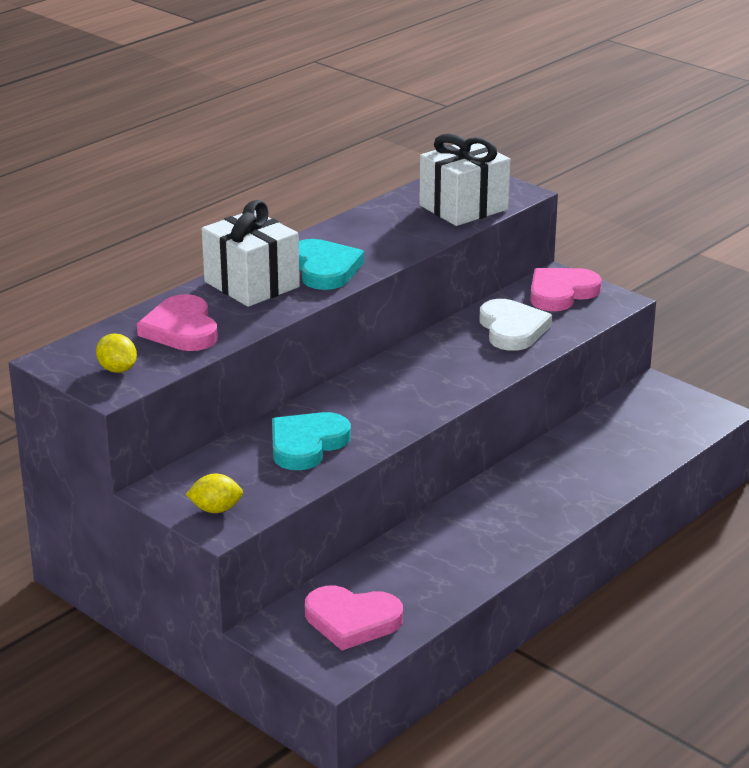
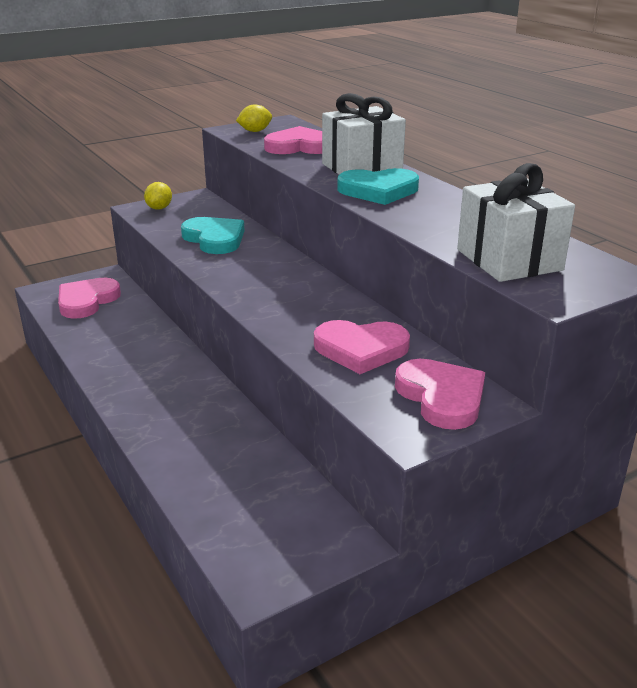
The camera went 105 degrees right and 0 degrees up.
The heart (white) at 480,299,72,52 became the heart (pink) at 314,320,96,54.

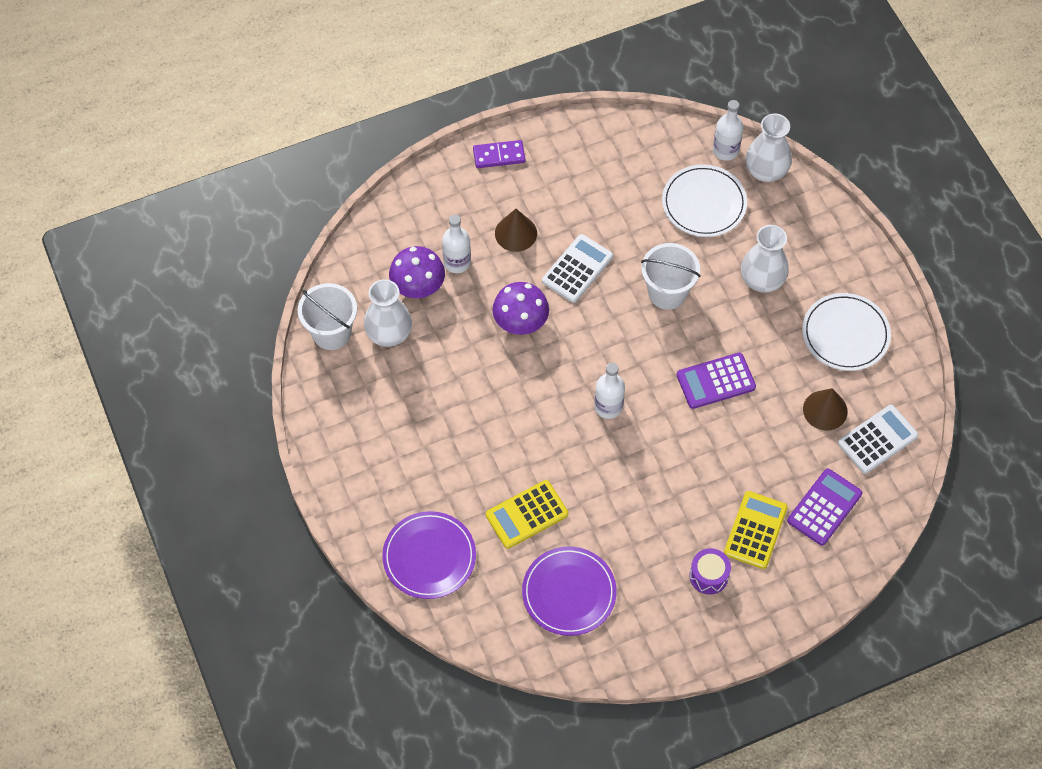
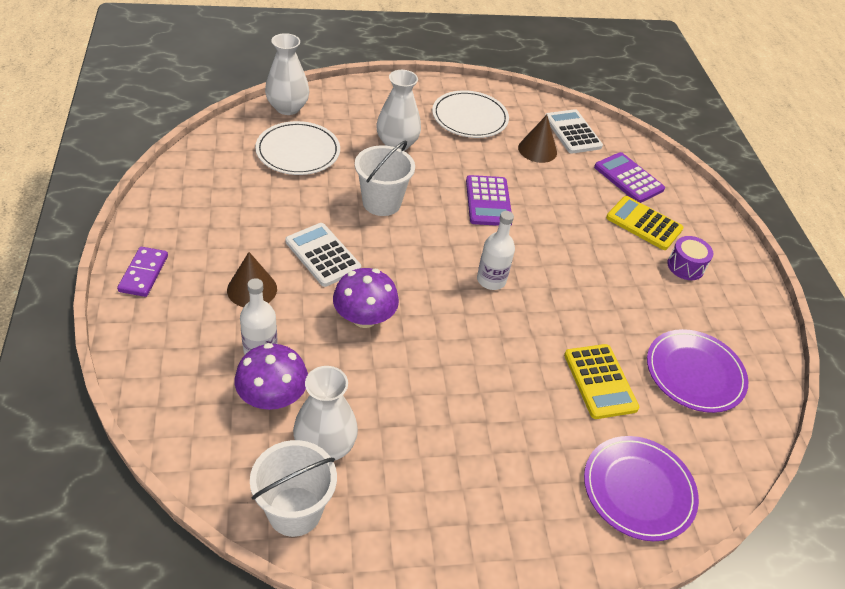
The camera went 80 degrees left and 15 degrees down.
The bottle (white) at 713,100,31,61 disappeared.

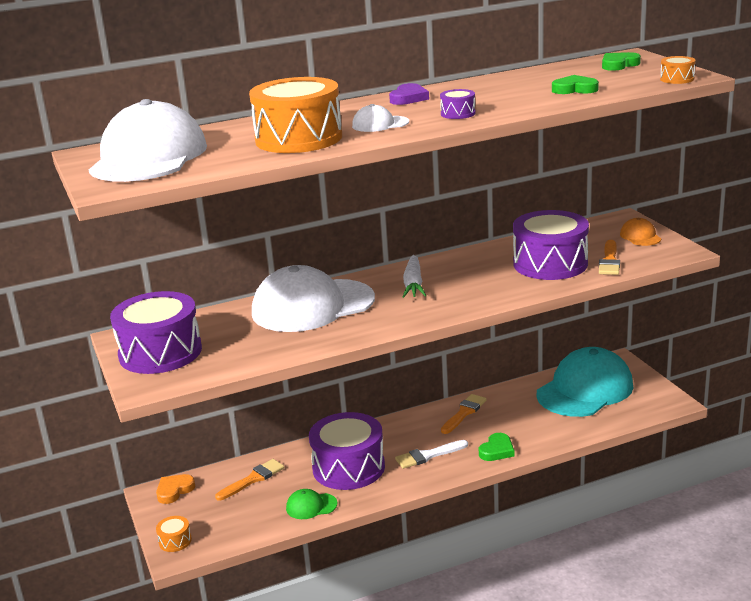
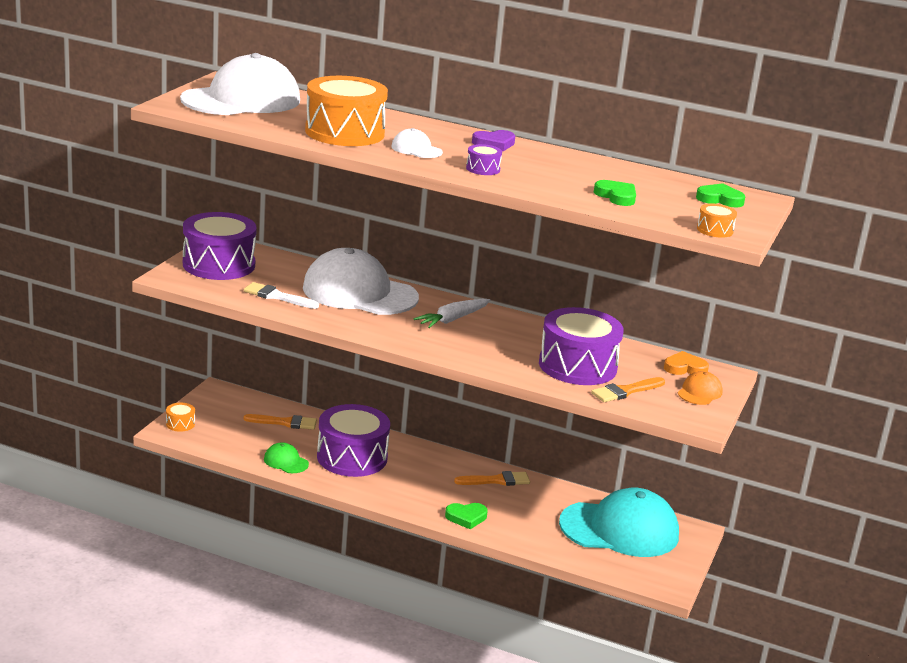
The camera went 40 degrees right and 0 degrees up.
The heart (orange) moved from 156,474,39,30 to 664,351,45,24.
The brush (white) moved from 395,440,73,29 to 244,282,75,27.

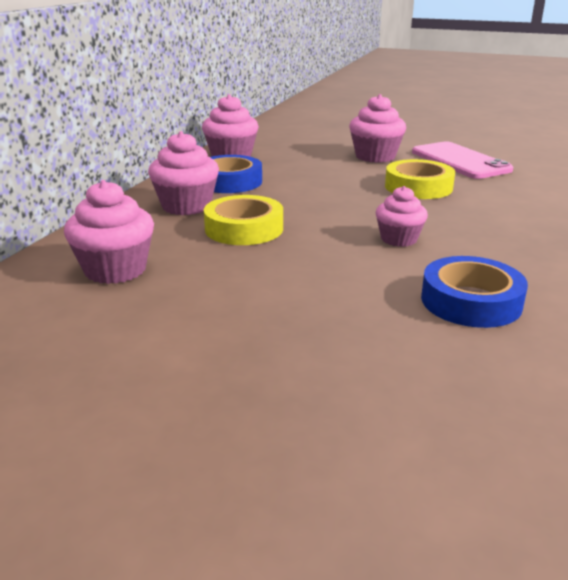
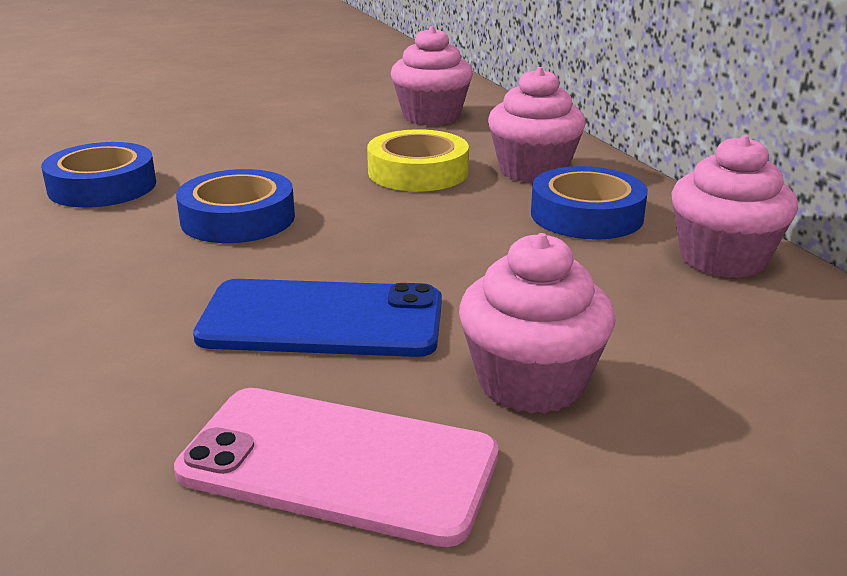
The camera went 135 degrees right and 0 degrees up.
The cupcake (pink) at 376,186,52,61 was replaced by the tape (blue) at 176,169,119,74.
The tape (yellow) at 385,159,70,40 was replaced by the phone (blue) at 193,279,249,78.

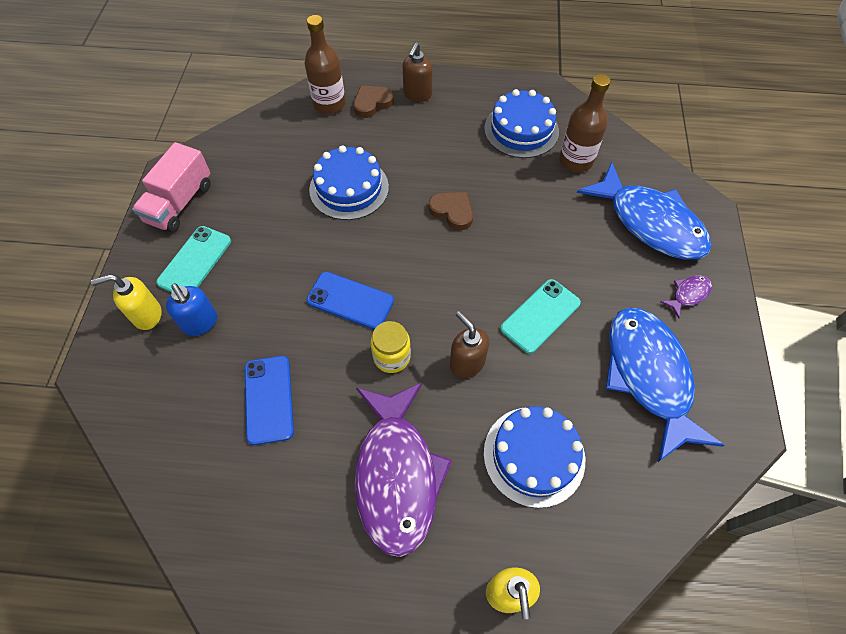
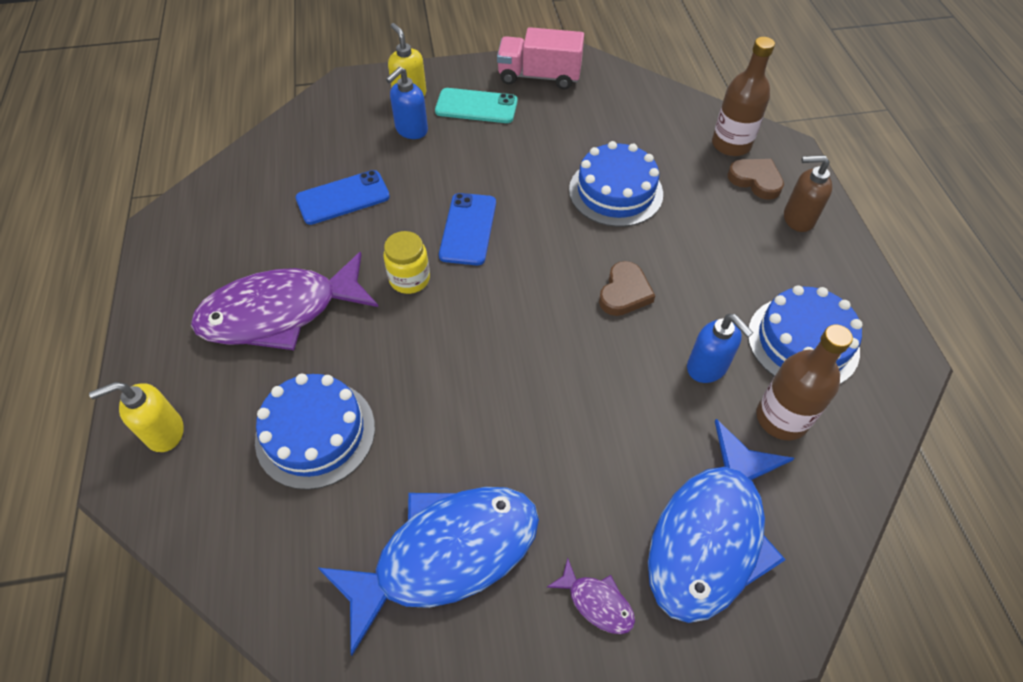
The camera went 75 degrees right and 5 degrees down.
The soap dispenser (brown) at 450,311,39,67 disappeared.
The phone (turquoise) at 500,279,81,75 disappeared.
The soap dispenser (blue) at 687,314,66,69 appeared.

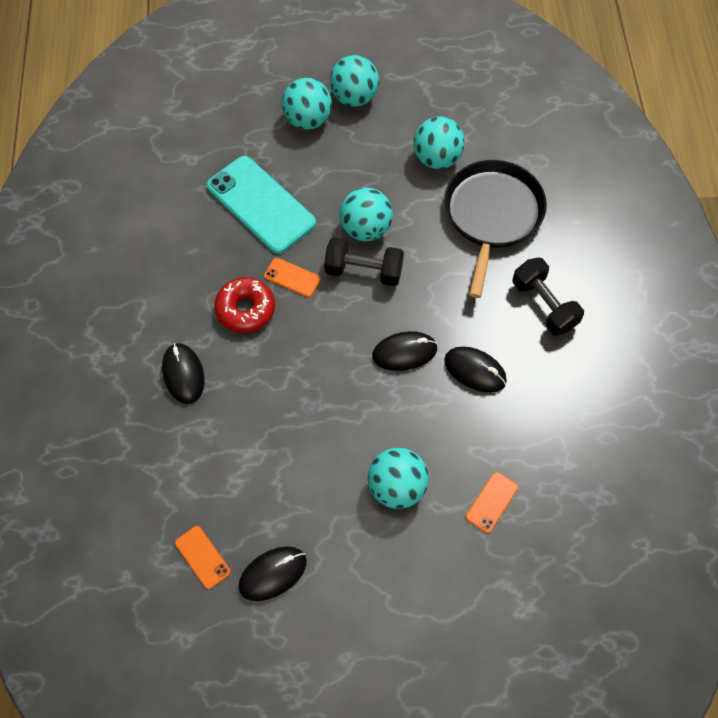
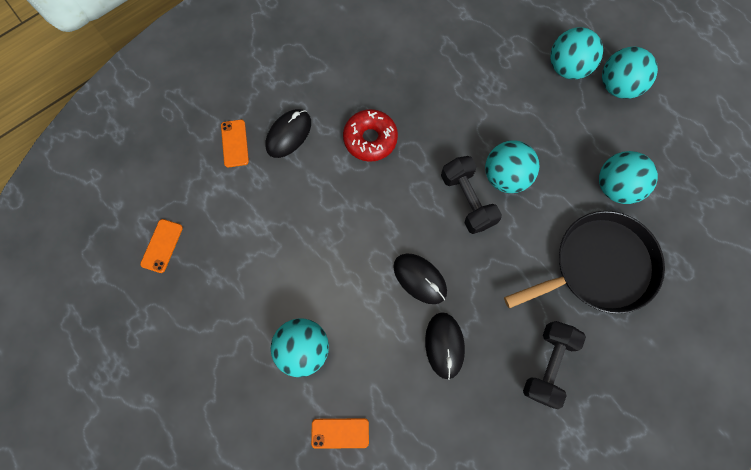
The camera went 55 degrees right and 10 degrees up.
The phone (turquoise) at 207,156,109,98 disappeared.
The mouse (black) at 238,546,69,55 disappeared.
The phone (orange) moved from 264,258,57,39 to 221,120,28,47.

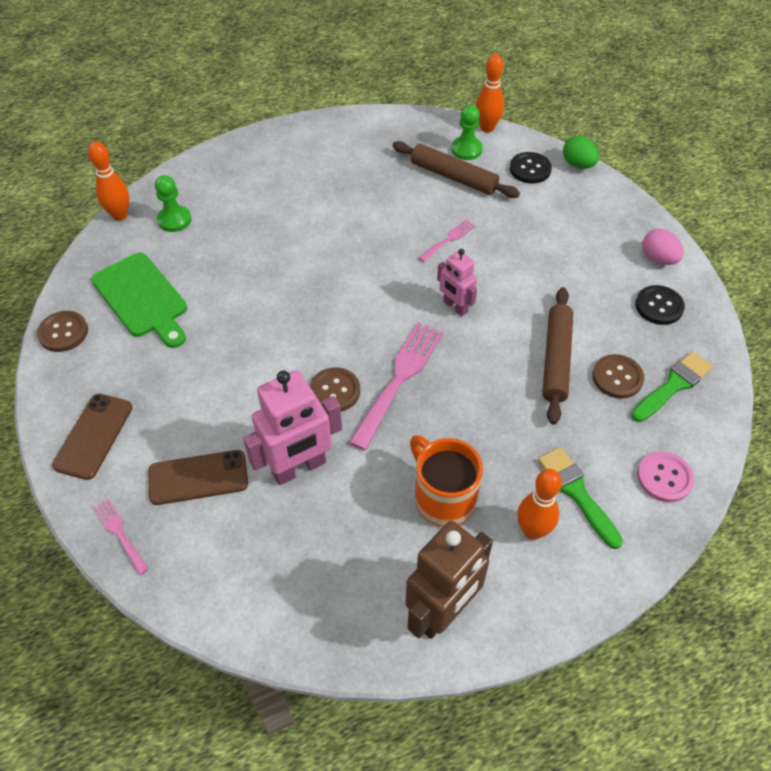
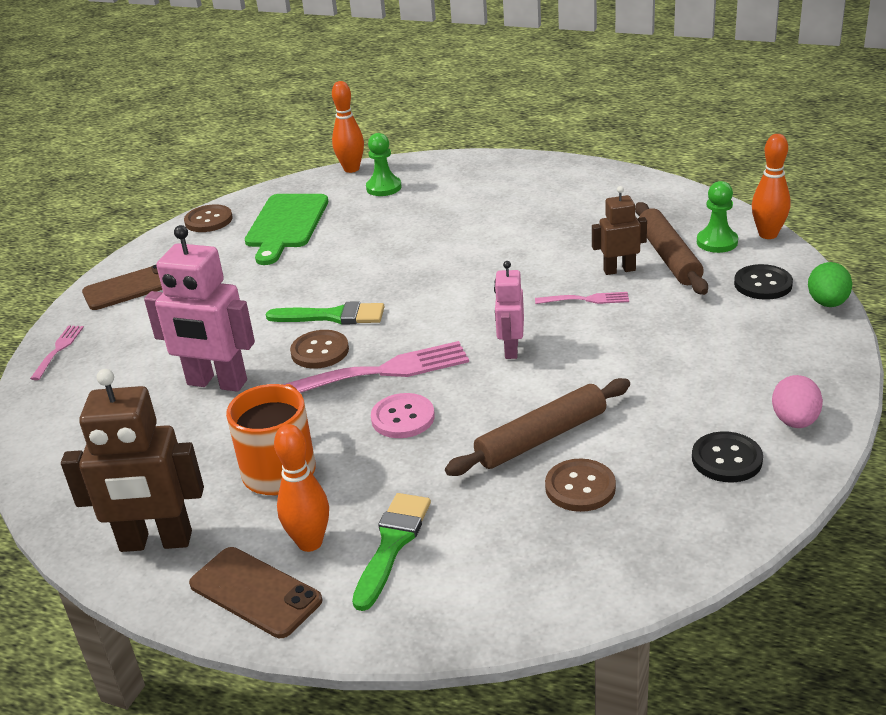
The camera went 50 degrees right and 20 degrees down.
The phone (brown) moved from 148,450,100,55 to 189,547,133,91.
The brush (green) moved from 631,351,82,71 to 266,301,118,23.
The button (pink) moved from 637,451,57,51 to 371,393,64,45.
The robot (brown) at 592,186,55,89 appeared.

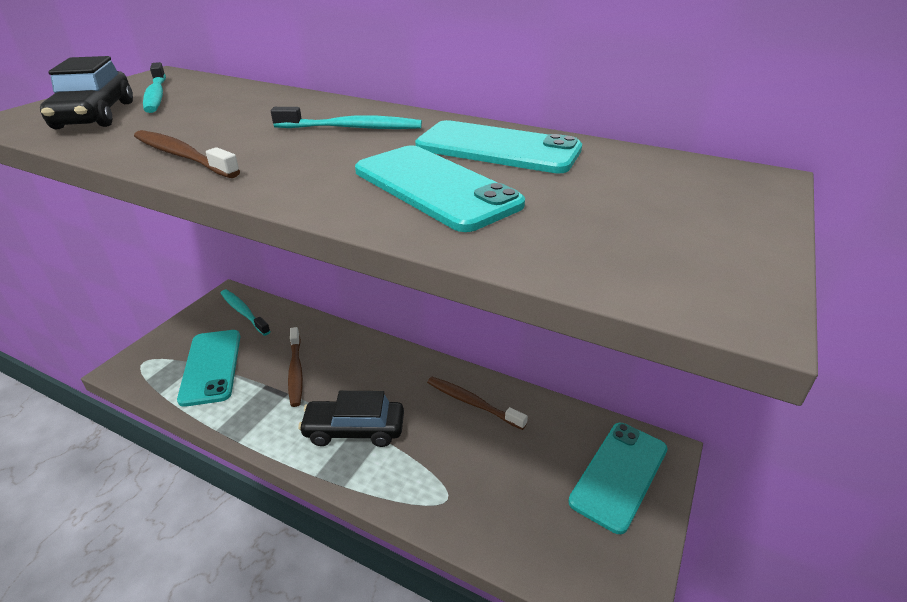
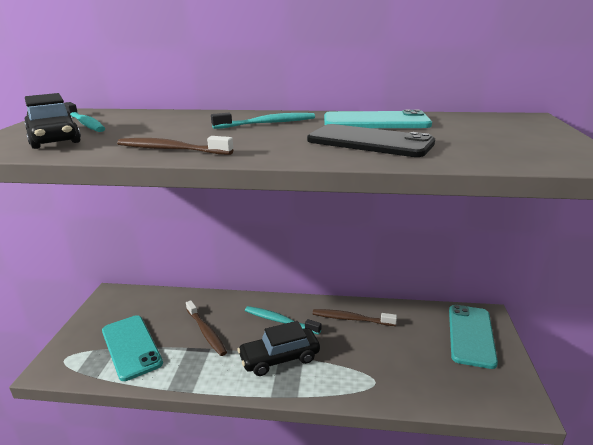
The camera went 20 degrees left and 10 degrees down.
The toothbrush (turquoise) moved from 221,289,49,47 to 245,306,76,29.
The phone (turquoise) at 355,145,170,87 became the phone (black) at 307,124,128,33.

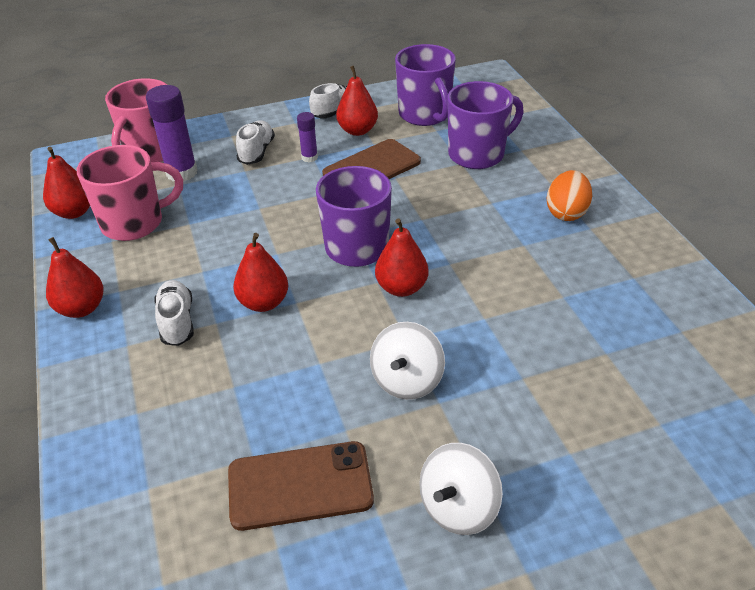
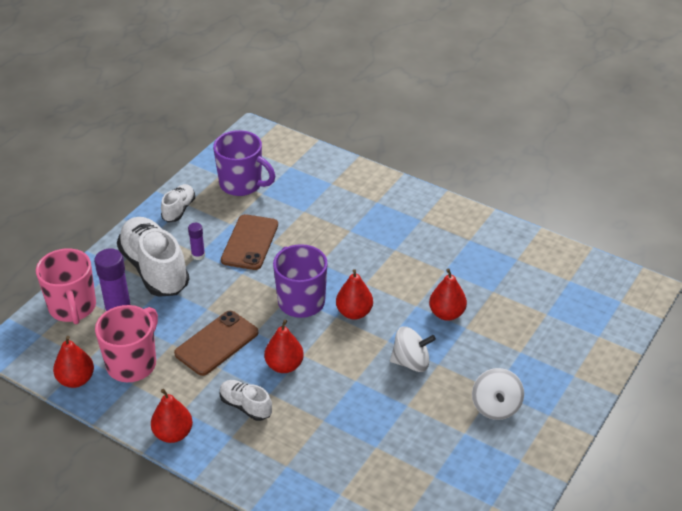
The camera went 40 degrees left and 0 degrees up.
The phone (brown) moved from 228,441,146,90 to 174,311,84,65.
The shoe (white) at 236,120,39,45 changed to 2.00 times the size.
The pear (red) moved from 336,66,42,70 to 429,268,38,53.
The spinning top (white) at 370,322,75,78 turned 75 degrees counterclockwise.
The mug (purple) at 447,81,77,88 disappeared.
The egg (orange) at 547,170,45,51 disappeared.

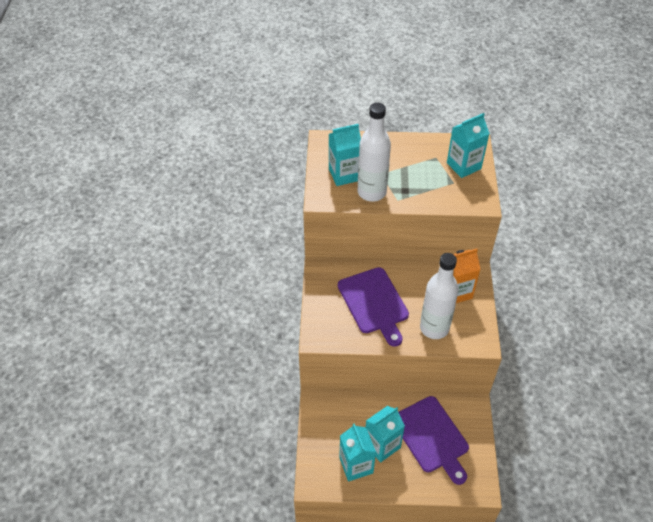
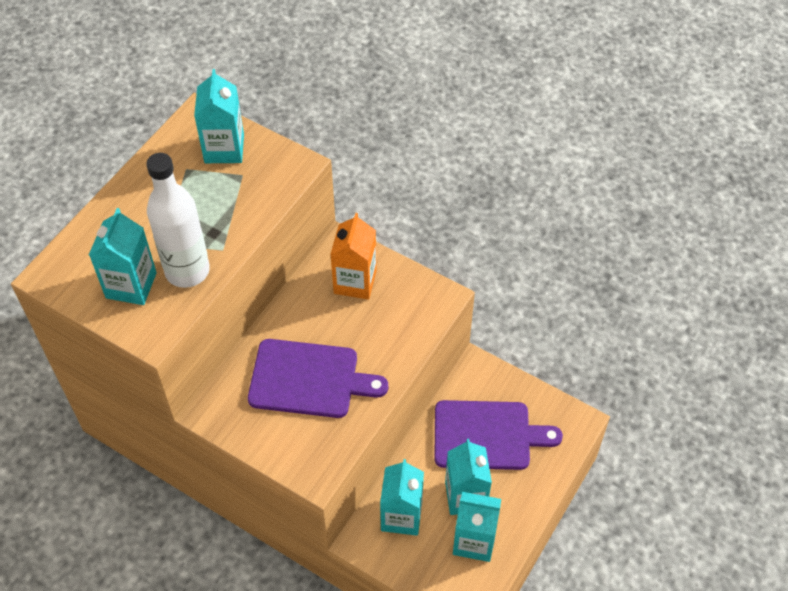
The camera went 60 degrees left and 5 degrees up.
The bottle (white) at 420,253,39,86 disappeared.
The carton (turquoise) at 380,459,44,77 appeared.

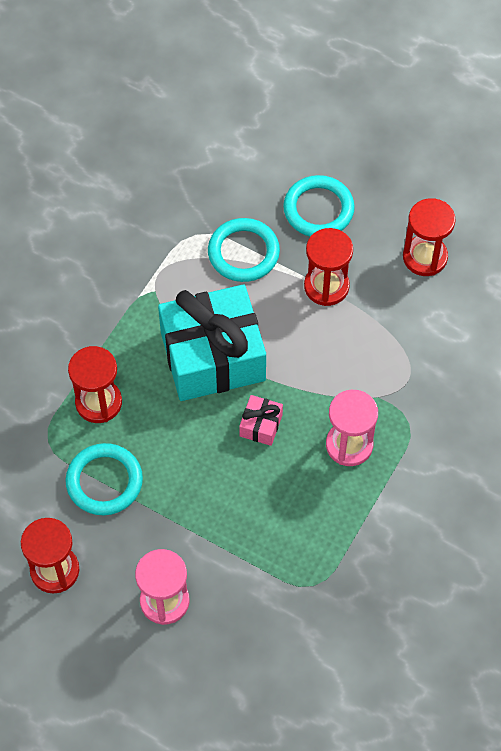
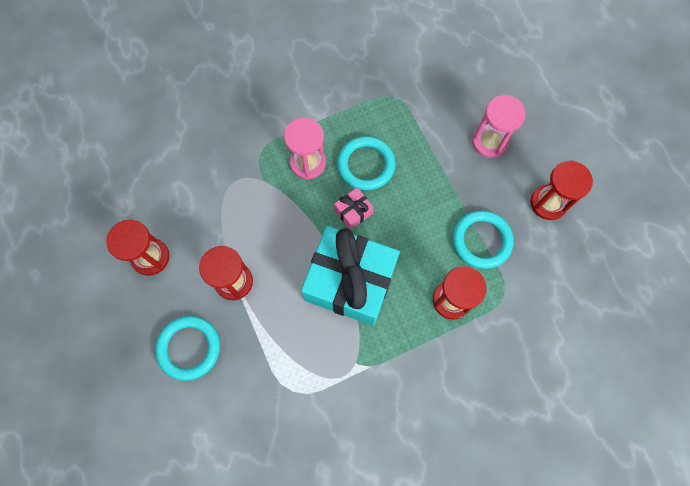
The camera went 145 degrees left and 10 degrees up.
The ring (turquoise) moved from 208,218,72,64 to 337,136,59,55.

